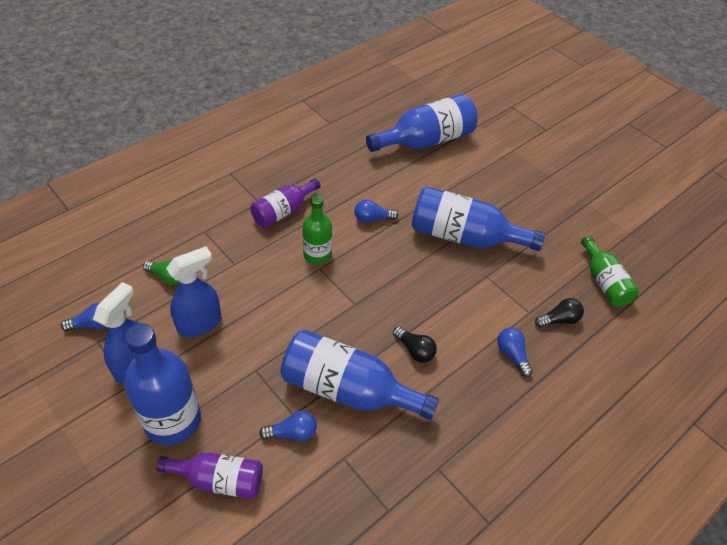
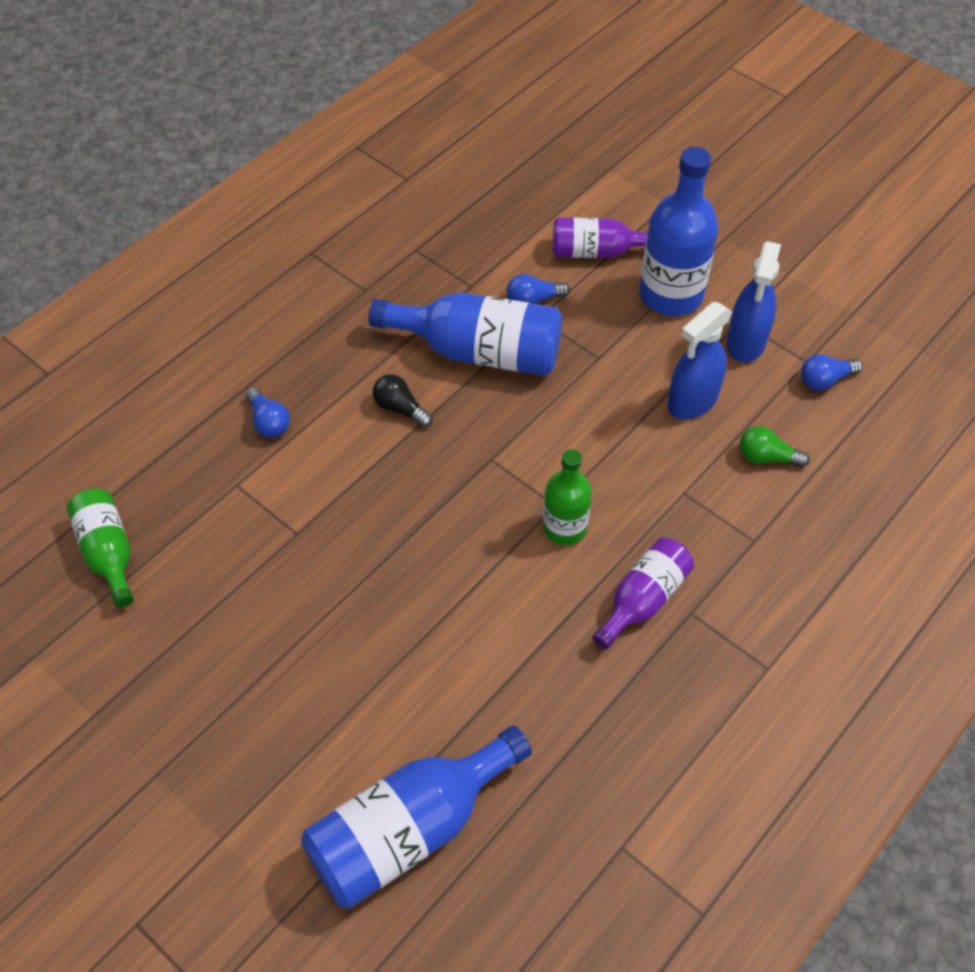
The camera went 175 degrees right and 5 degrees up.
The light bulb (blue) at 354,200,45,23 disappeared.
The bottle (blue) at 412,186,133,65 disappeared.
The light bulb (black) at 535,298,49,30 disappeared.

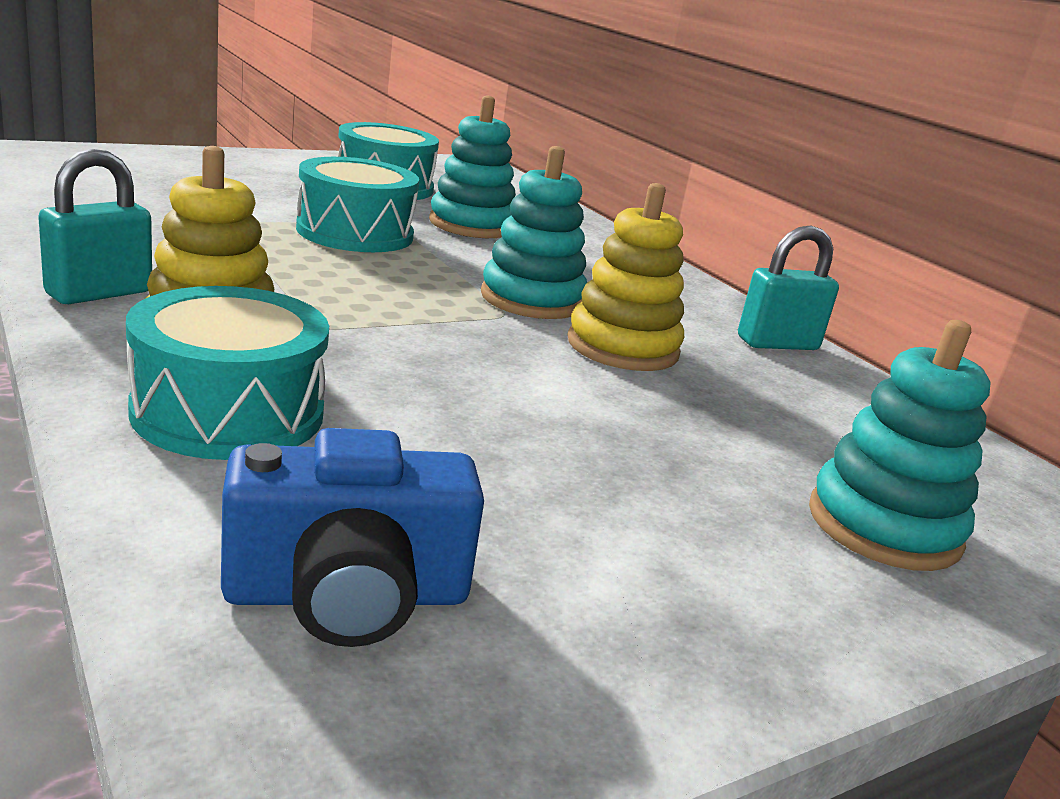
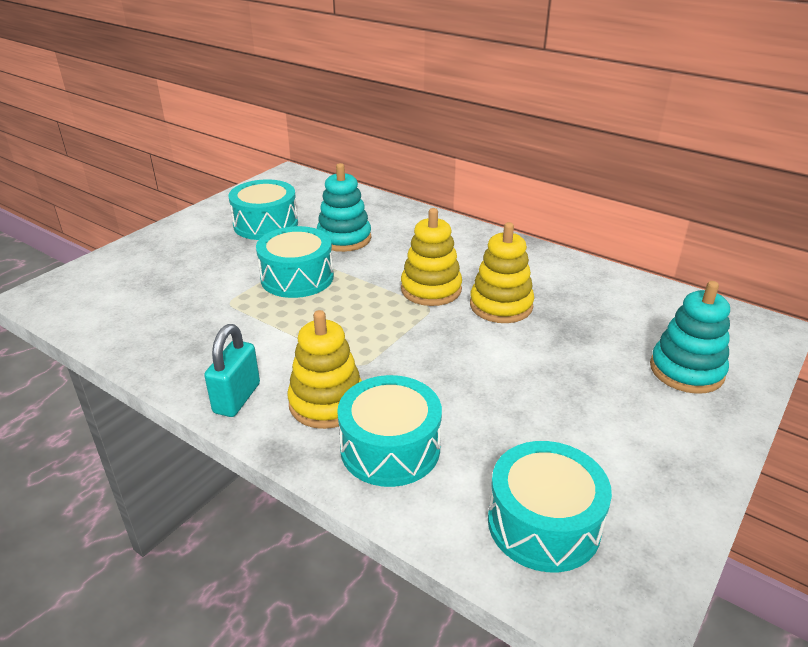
The camera went 20 degrees left and 10 degrees up.
The camera (blue) at 221,428,263,219 was replaced by the drum (turquoise) at 488,441,124,131.
The stacking toy (turquoise) at 481,146,106,173 became the stacking toy (yellow) at 401,208,61,98.
The padlock (turquoise) at 738,225,101,125 disappeared.

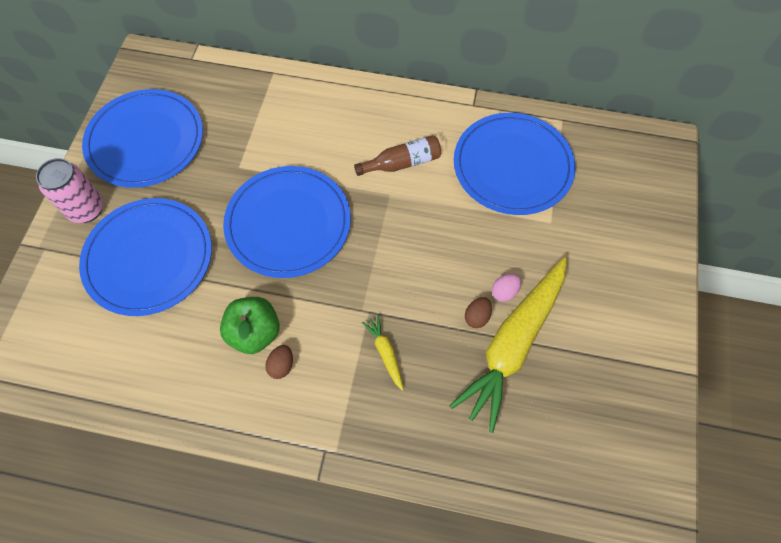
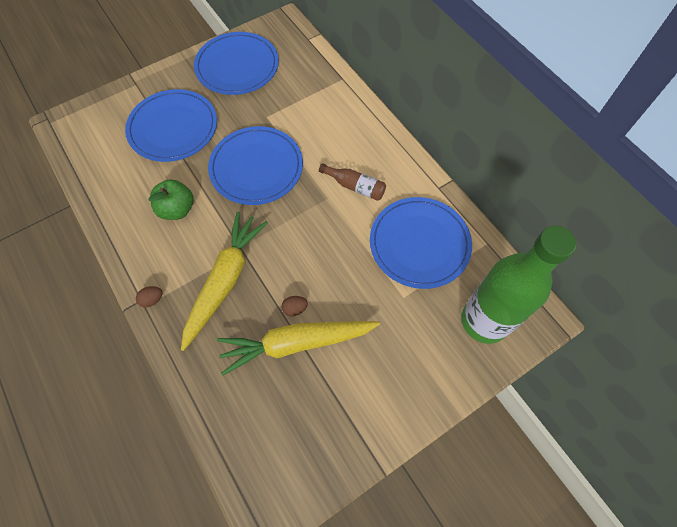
The camera went 45 degrees right and 0 degrees up.
The can (pink) at 36,158,67,65 disappeared.
The egg (brown) moved from 265,345,28,34 to 136,286,27,21.
The carrot (yellow) at 362,315,42,76 changed to 2.45 times the size.
The egg (pink) at 492,274,29,28 disappeared.
The bottle (green) at 461,226,115,118 appeared.

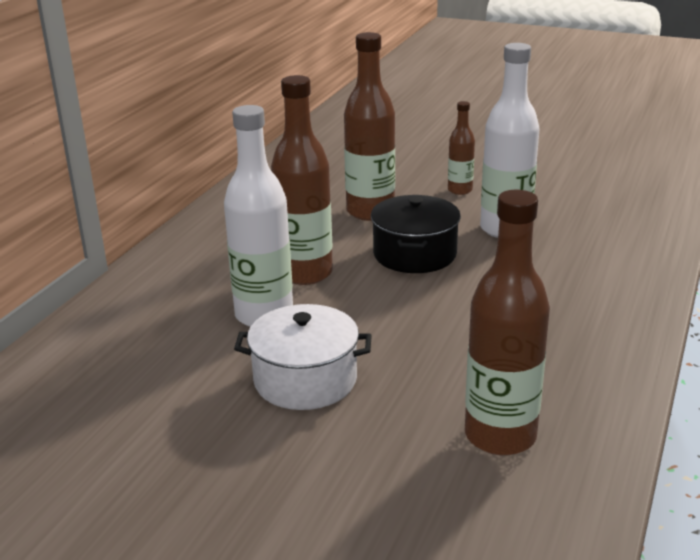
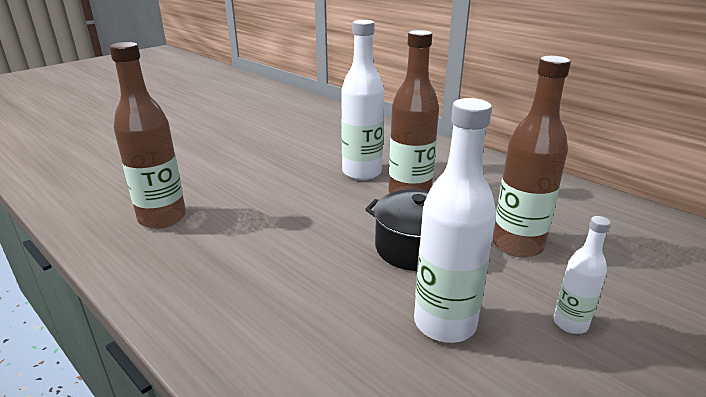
The camera went 110 degrees right and 0 degrees up.
The pot (white) at 234,304,138,106 disappeared.
The bottle (brown) at 448,101,27,94 became the bottle (white) at 553,216,58,118.

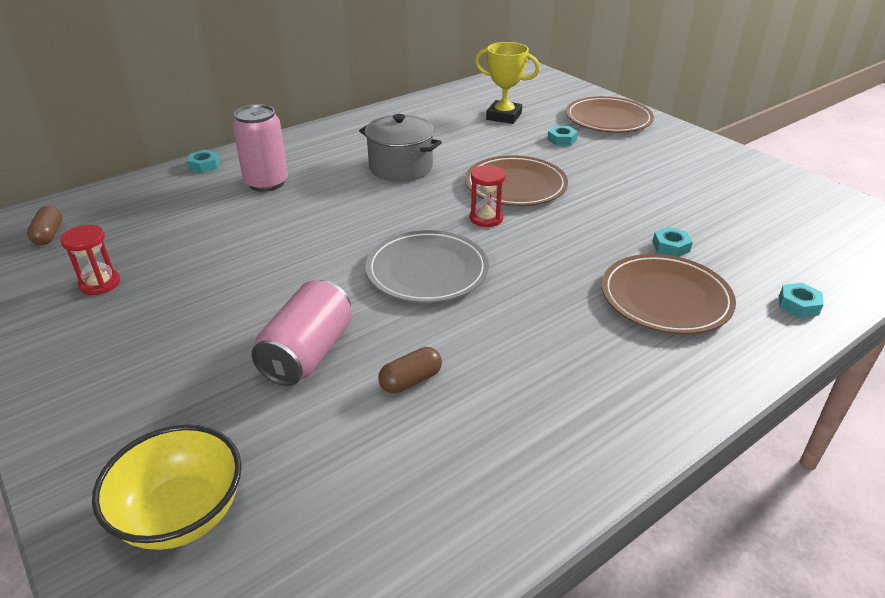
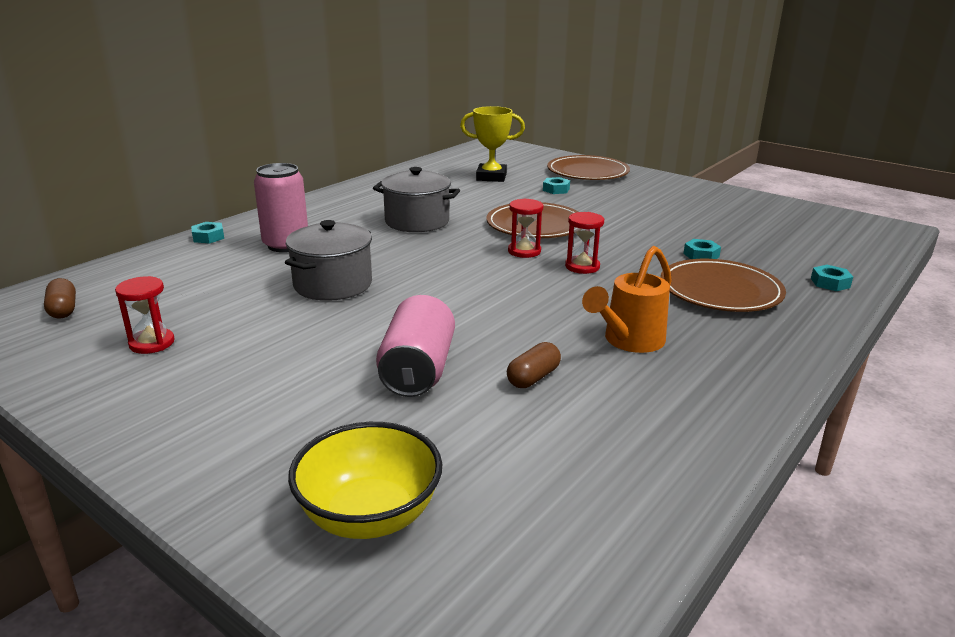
The camera went 15 degrees left and 10 degrees down.
The plate (grey) at 365,230,124,73 disappeared.
The pot (grey) at 285,220,87,81 appeared.
The hourglass (red) at 565,212,39,62 appeared.
The watering can (orange) at 582,246,90,107 appeared.

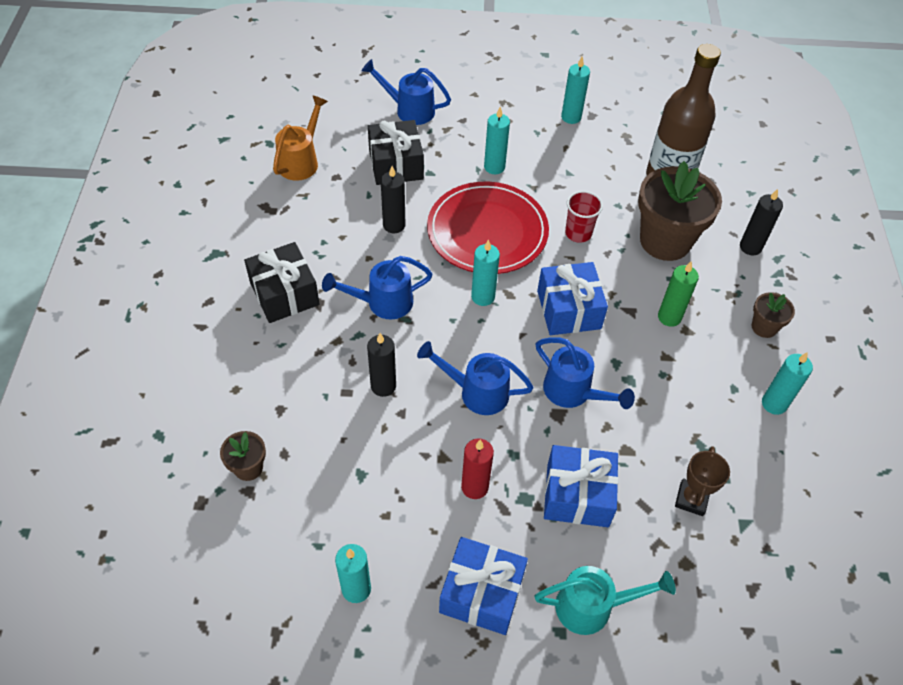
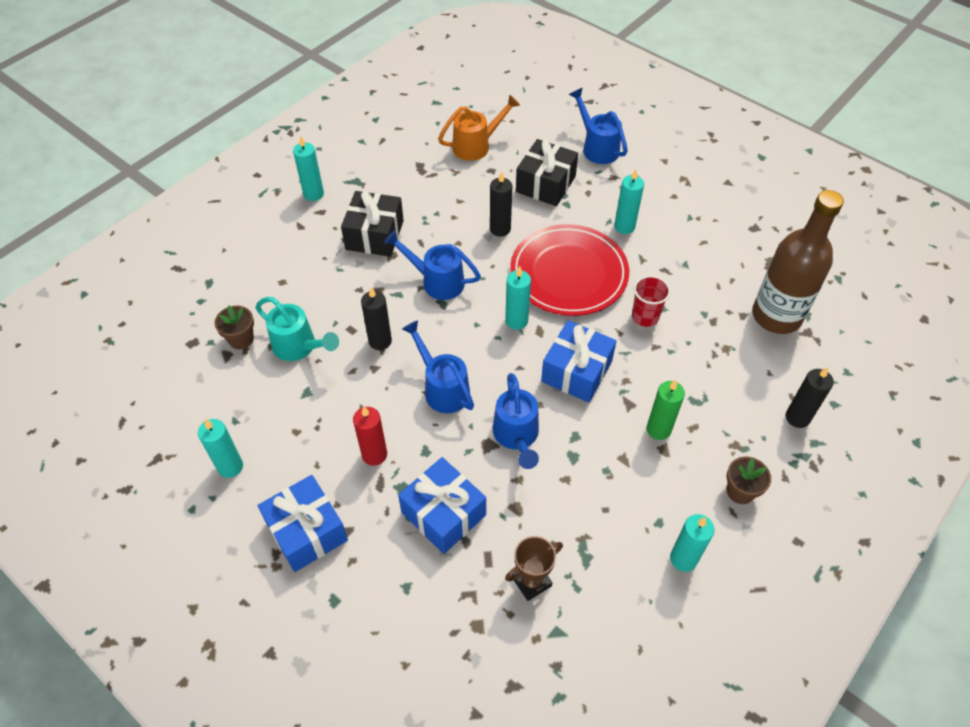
The camera went 40 degrees right and 0 degrees up.
The watering can (turquoise) moved from 535,566,141,69 to 256,297,83,64.
The candle (turquoise) moved from 561,57,29,67 to 293,136,31,65.
The flower pot (brown) at 638,161,84,100 disappeared.

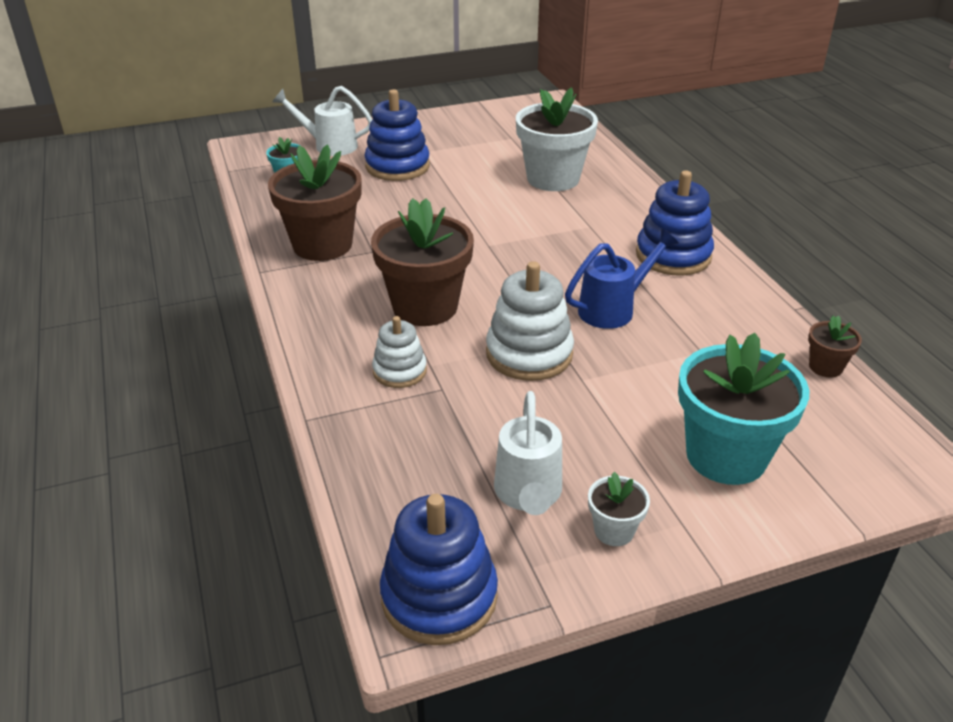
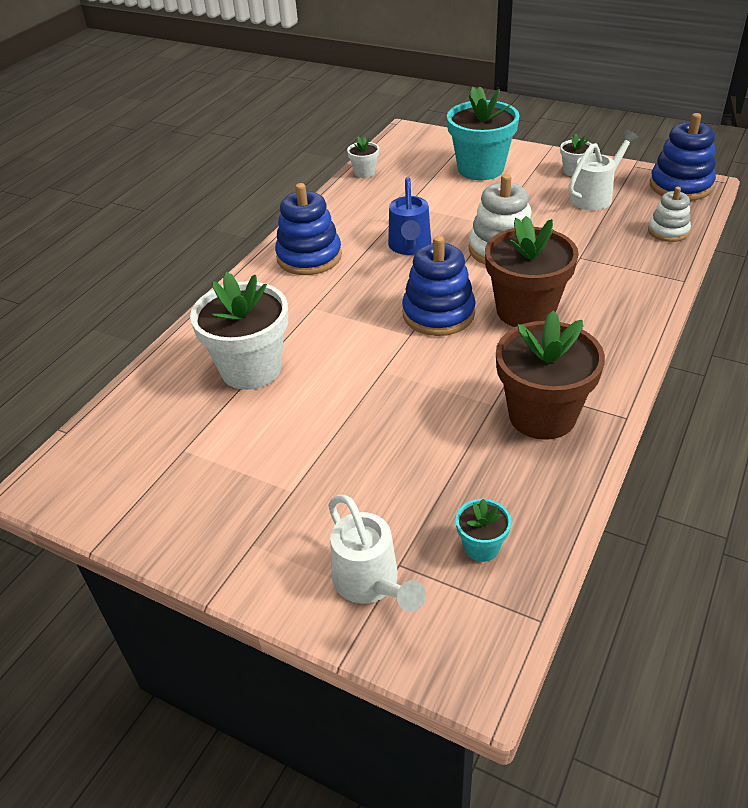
The camera went 130 degrees left and 5 degrees up.
The stacking toy (blue) moved from 364,89,66,92 to 402,236,74,100.
The stacking toy (white) moved from 372,316,55,72 to 648,187,43,55.
The watering can (blue) at 565,229,114,100 turned 105 degrees counterclockwise.
The flower pot (brown) at 808,315,54,63 became the flower pot (white) at 347,137,32,41.

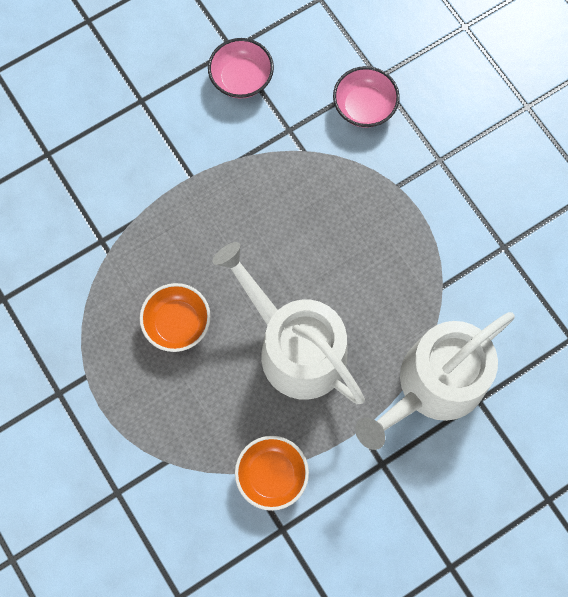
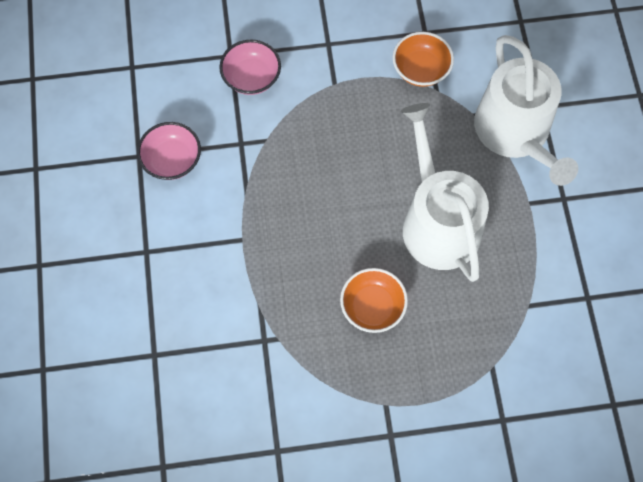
The camera went 65 degrees left and 5 degrees down.
The watering can (white) at 212,242,153,162 turned 90 degrees clockwise.
The bowl (orange) moved from 235,436,74,75 to 392,32,62,55.

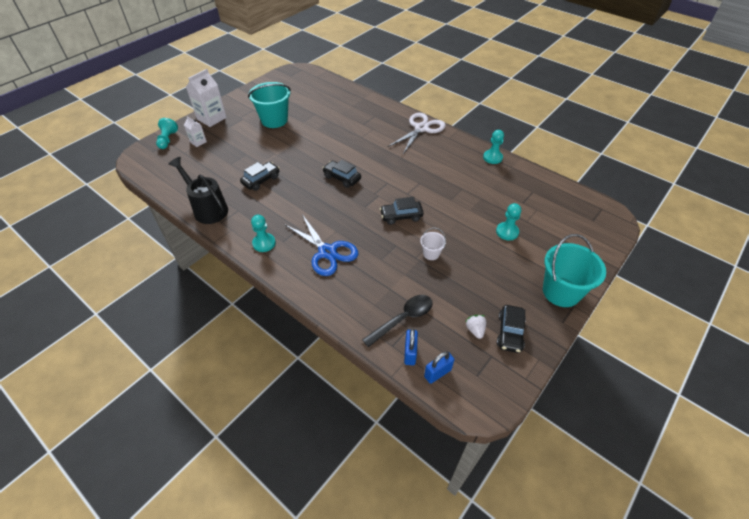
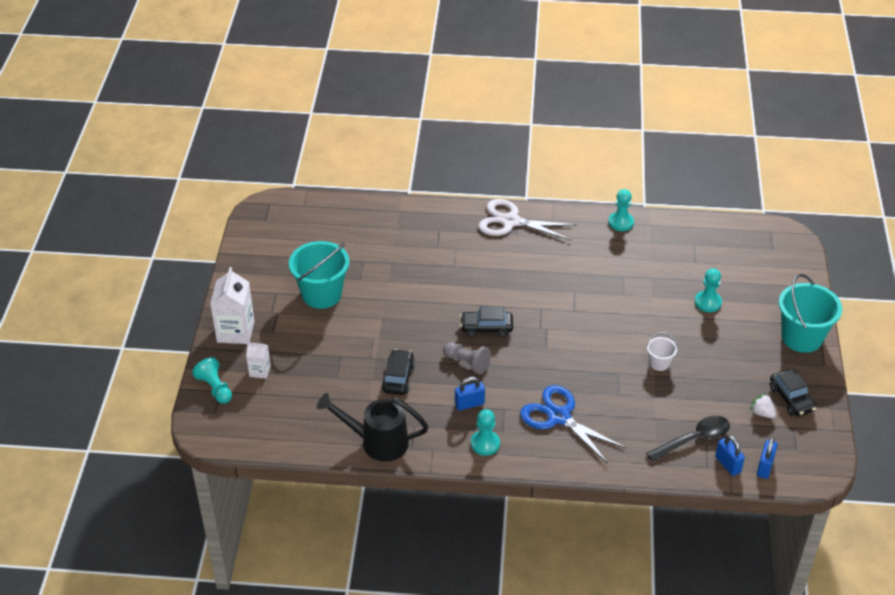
The camera went 35 degrees left and 5 degrees down.
The scissors (blue) at 284,214,75,62 turned 150 degrees counterclockwise.
The spoon (black) at 362,295,71,52 turned 45 degrees clockwise.
The car (black) at 380,197,44,28 disappeared.
The scissors (white) at 388,113,58,41 turned 75 degrees counterclockwise.
The pawn (grey) at 443,342,48,32 appeared.
The padlock (blue) at 455,377,30,34 appeared.

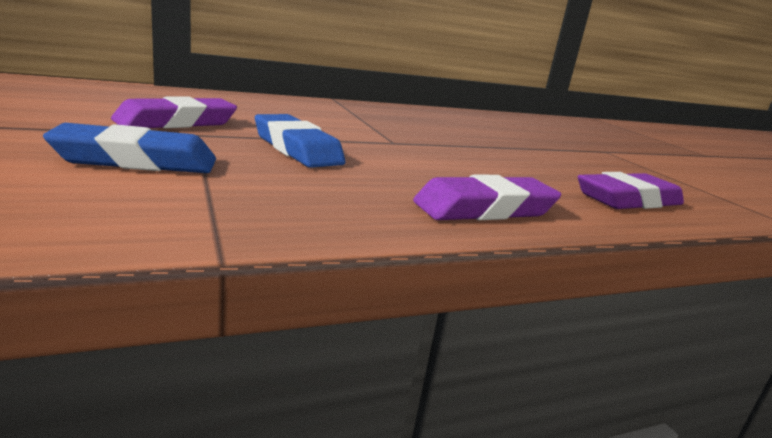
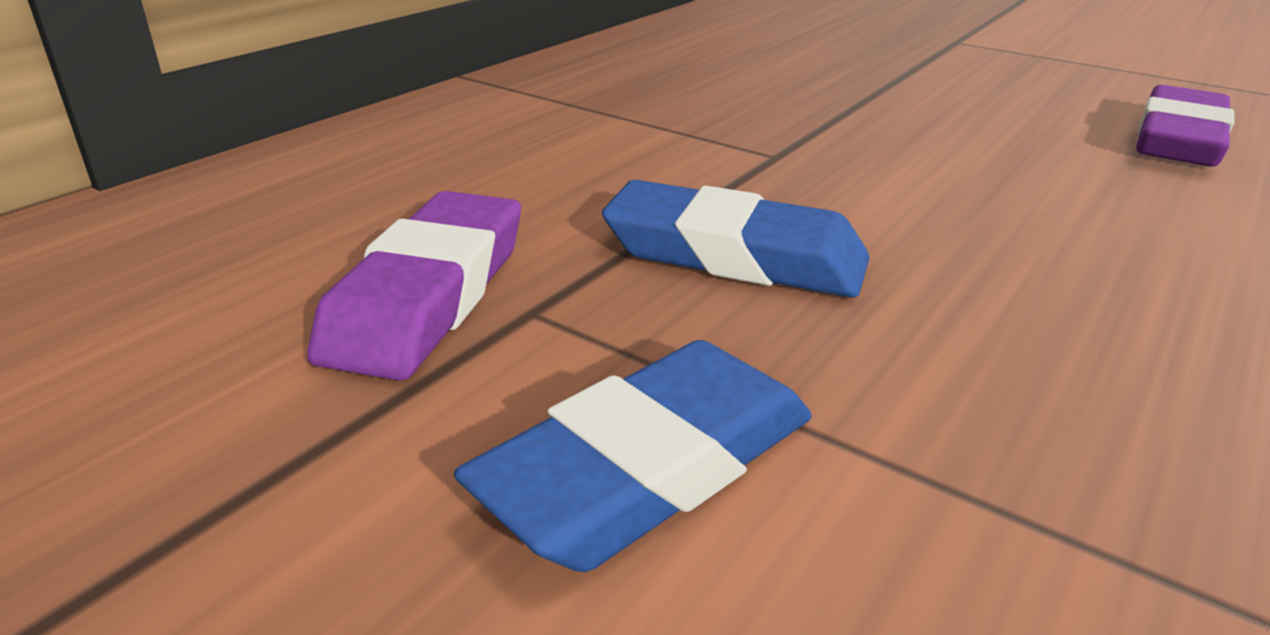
The camera went 30 degrees left and 10 degrees up.
The eraser (purple) at 413,175,148,45 disappeared.

